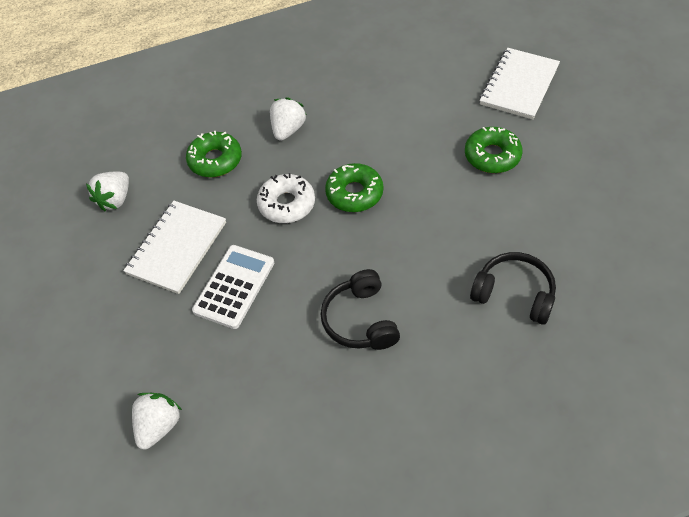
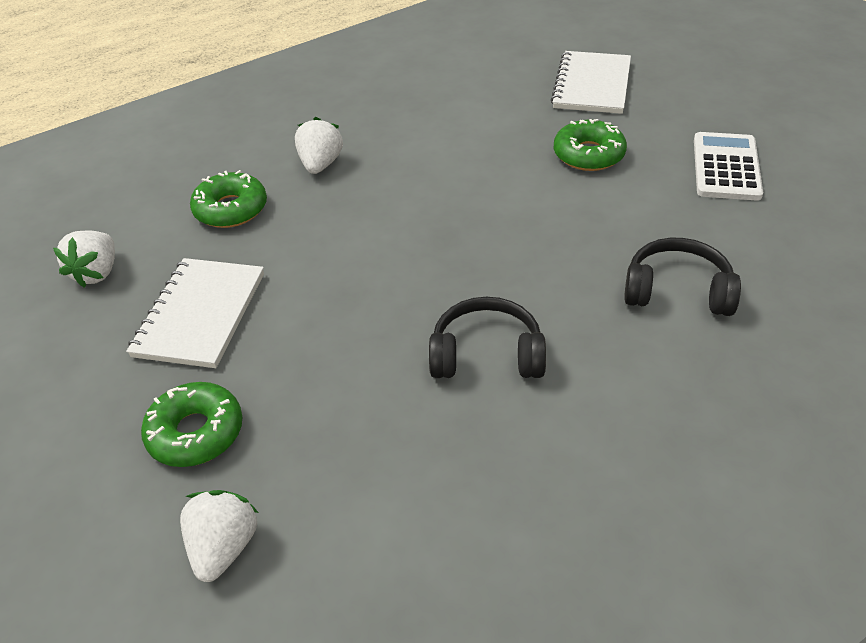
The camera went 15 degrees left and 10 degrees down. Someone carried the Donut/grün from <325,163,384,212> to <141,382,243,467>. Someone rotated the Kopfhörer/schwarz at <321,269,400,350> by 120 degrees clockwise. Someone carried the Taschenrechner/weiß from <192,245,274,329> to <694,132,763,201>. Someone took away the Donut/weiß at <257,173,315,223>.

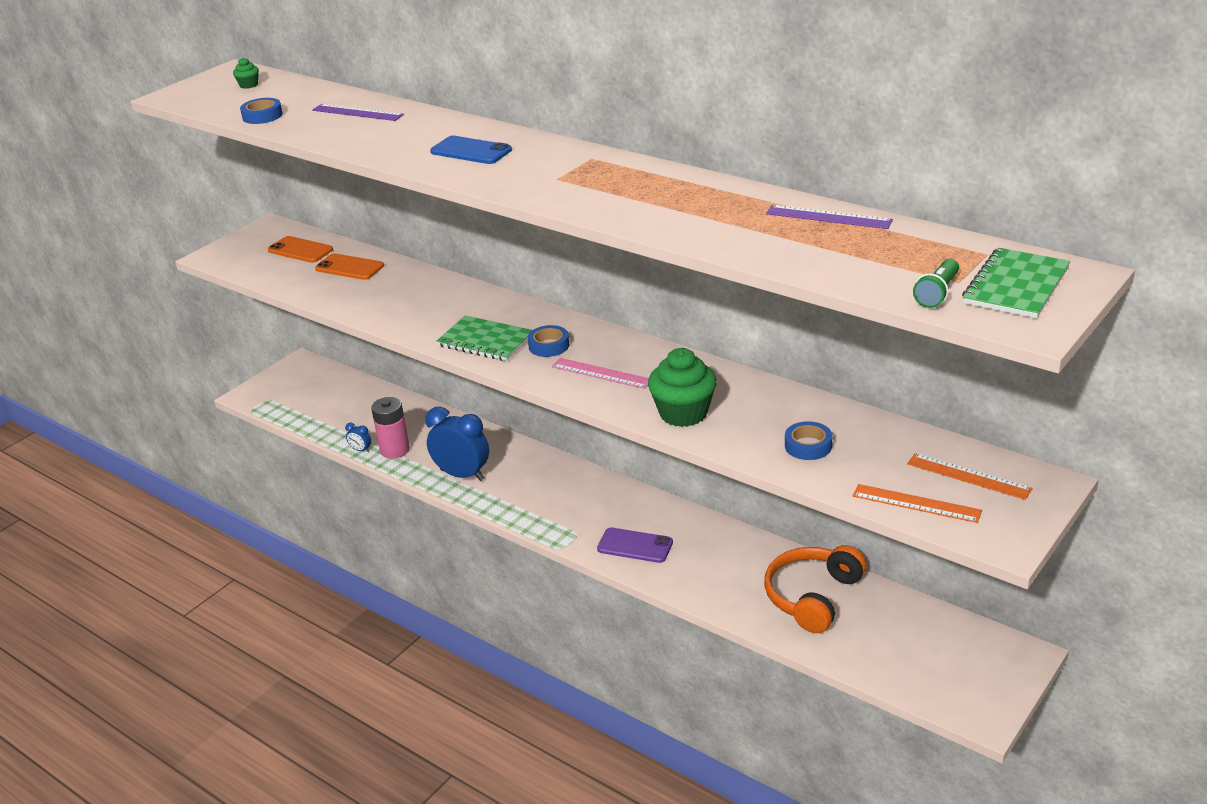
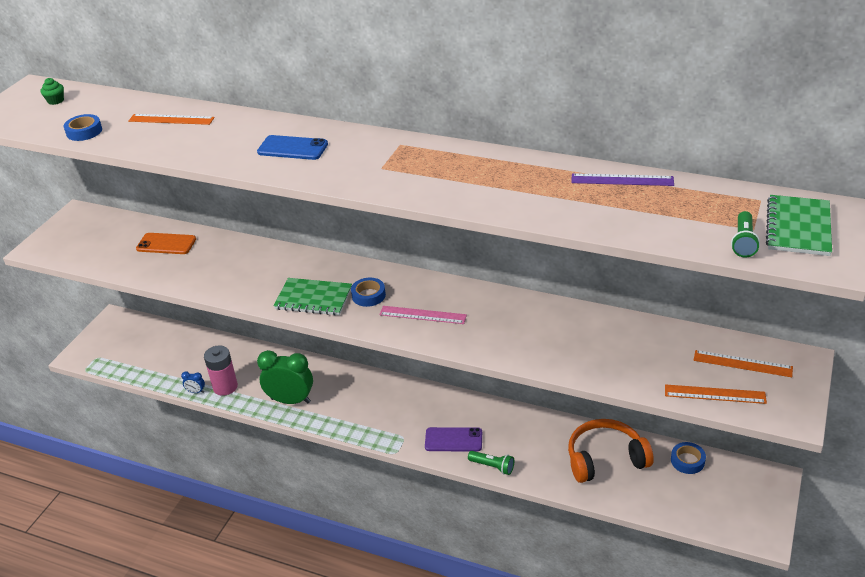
The camera went 15 degrees left and 5 degrees up. Someone repainted the Lineal/lila at <312,104,404,121>, which became the Lineal/orange at <128,114,215,125>. Someone repainted the Wecker/blau at <425,407,489,481>, which became the Wecker/grün at <257,350,313,404>. Someone put down the Taschenlampe/grün at <468,451,514,475>. Someone rotated the Kopfhörer/orange at <764,545,867,633> by 60 degrees clockwise. Someone carried the Klebeband/blau from <785,421,832,460> to <671,442,706,474>. Someone took away the Handy/orange at <268,236,333,263>. Someone took away the Muffin/grün at <648,348,717,427>.

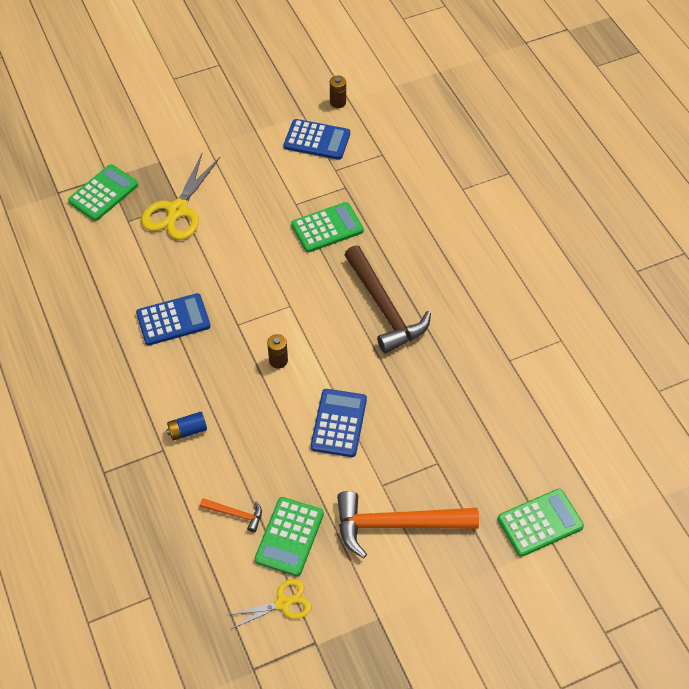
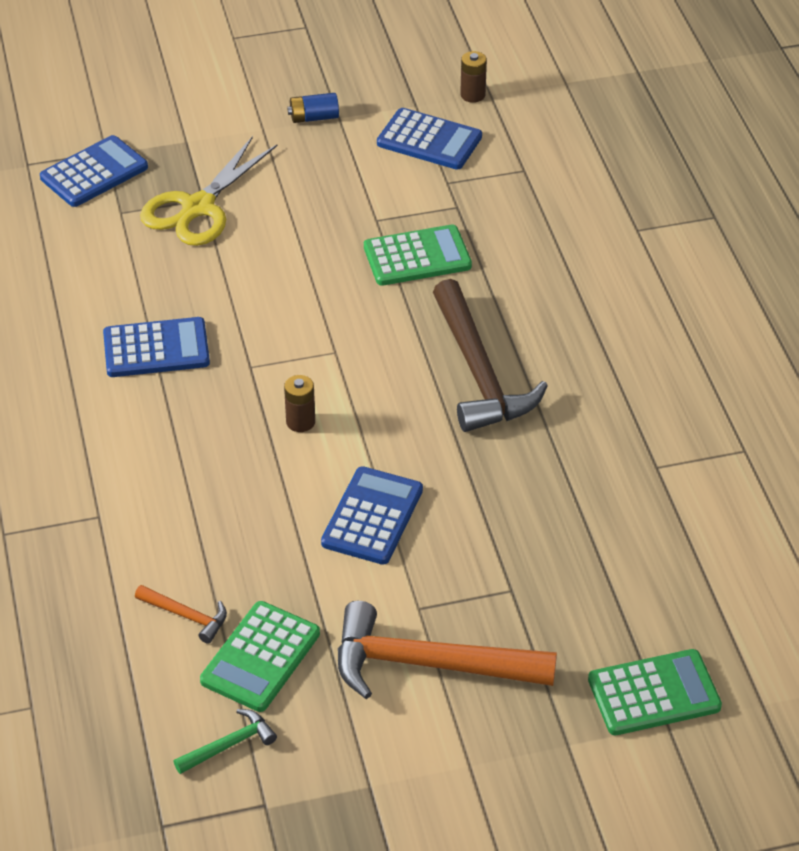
The camera went 10 degrees right and 10 degrees down. Someone repainted the Taschenrechner/grün at <68,164,138,221>, which became the Taschenrechner/blau at <40,135,148,207>. Someone swapped the Schere/gelb at <228,579,312,629> for the Hammer/grün at <173,709,277,774>. Someone carried the Batterie/blau from <166,412,207,441> to <287,93,339,123>.

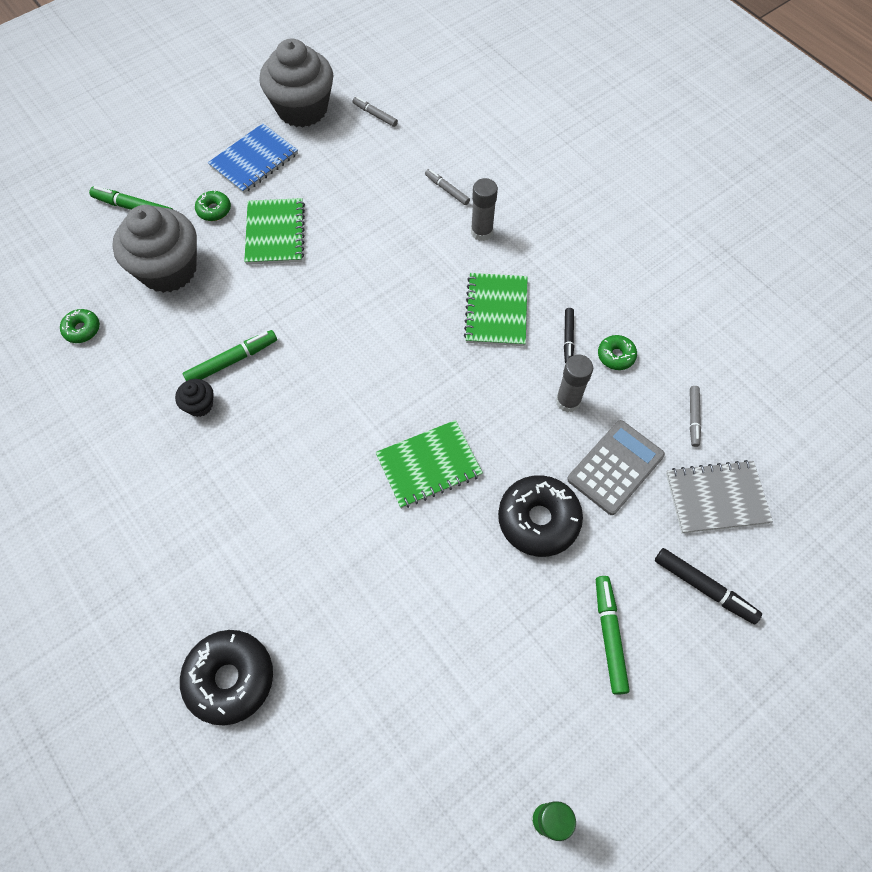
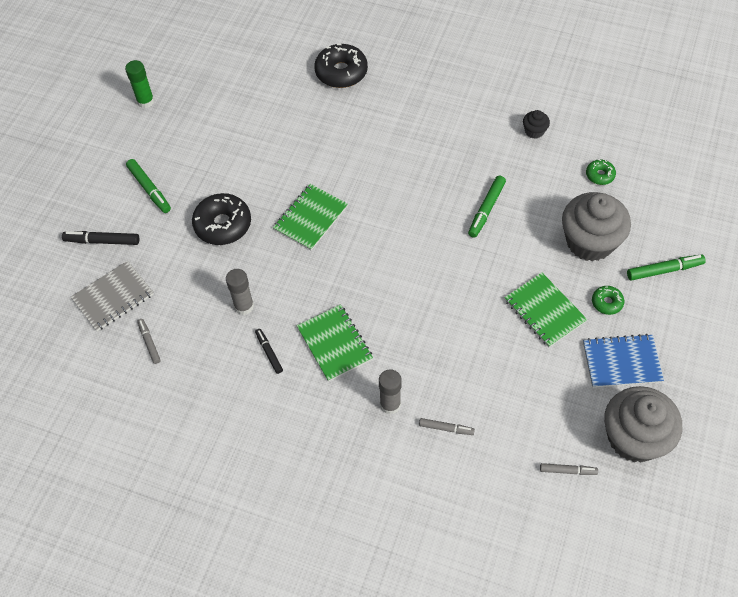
The camera went 150 degrees right and 5 degrees down. Someone carried the Muffin/schwarz from <175,379,214,417> to <523,110,550,139>. Someone rotated the Notizbuch/blau at <208,123,298,194> by 75 degrees clockwise. Someone took away the Taschenrechner/grau at <567,420,665,515>. Someone took away the Donut/grün at <598,335,637,370>.

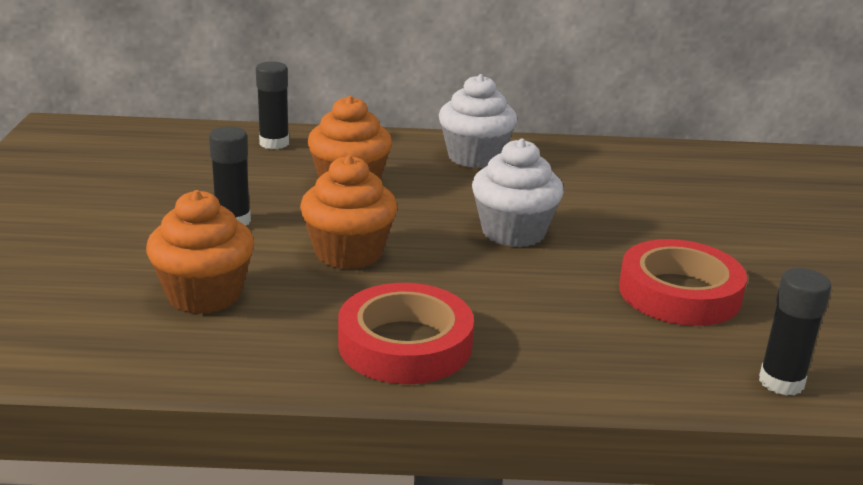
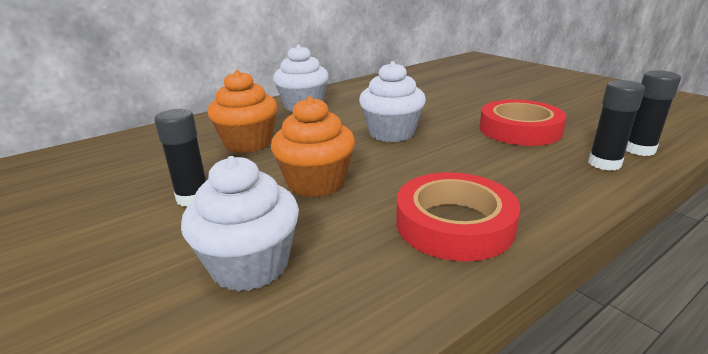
The camera went 35 degrees left and 0 degrees up. Someone repainted the Muffin/orange at <146,190,254,314>, which became the Muffin/weiß at <181,156,299,292>. Someone carried the Klebestift/schwarz from <256,61,289,149> to <588,80,645,171>.

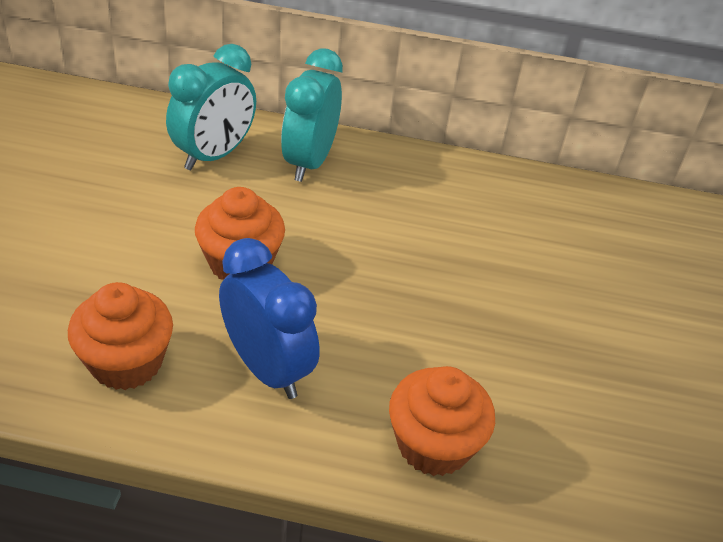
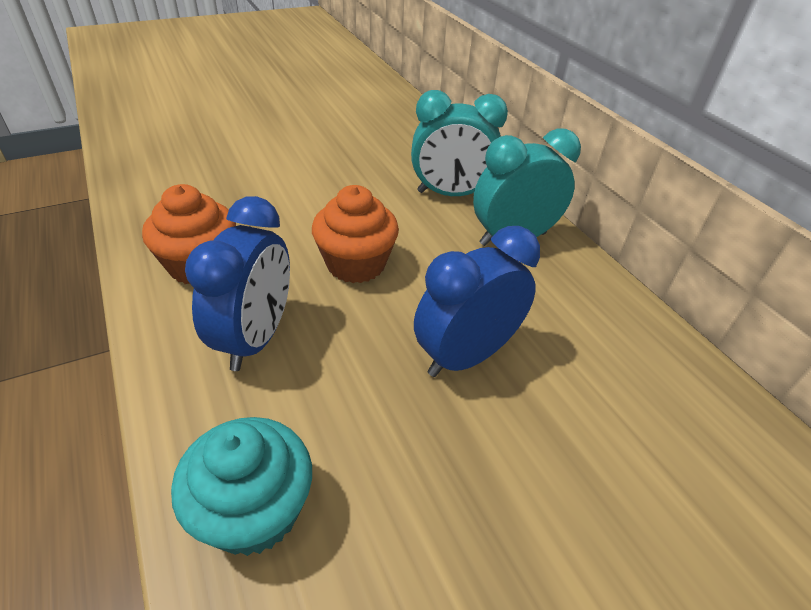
The camera went 55 degrees right and 0 degrees up. Someone repainted the Muffin/orange at <389,366,495,476>, which became the Muffin/türkis at <171,417,312,556>. Someone put down the Wecker/blau at <414,226,540,377>.

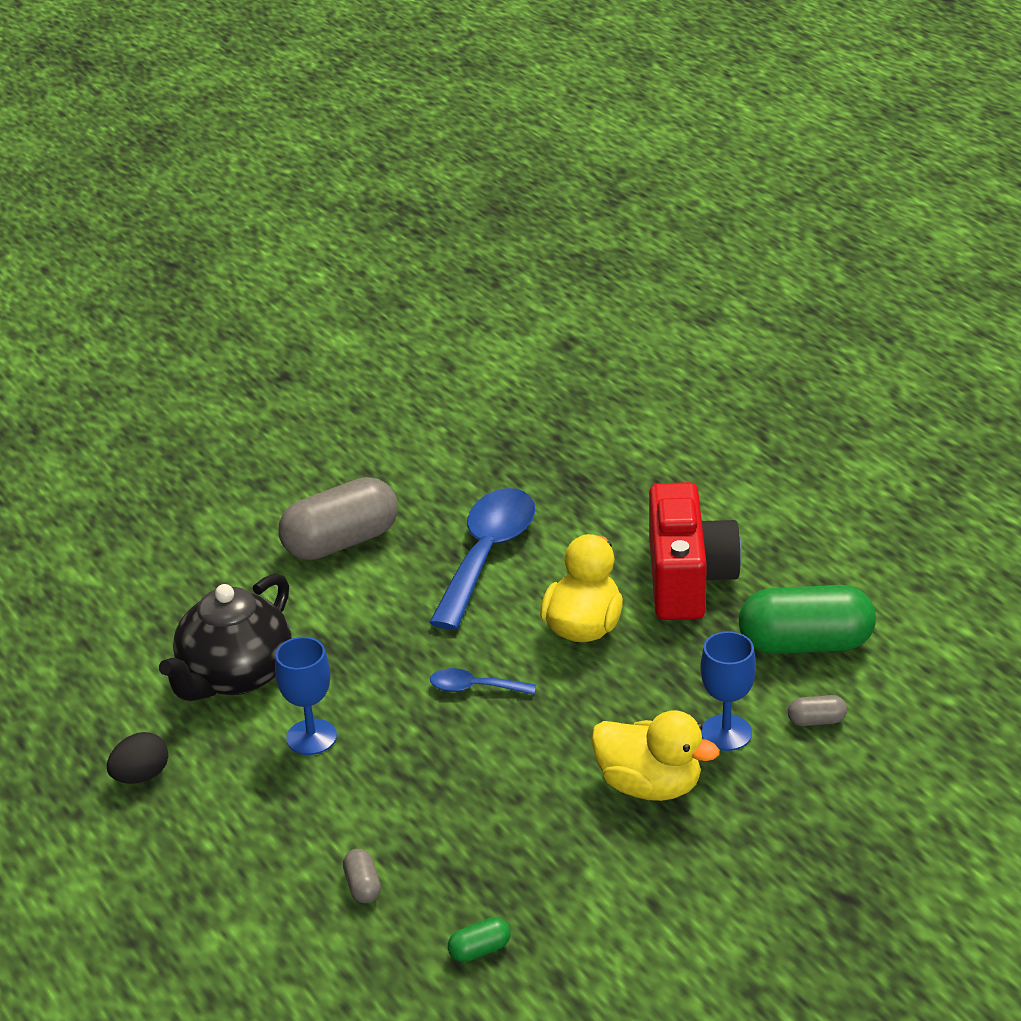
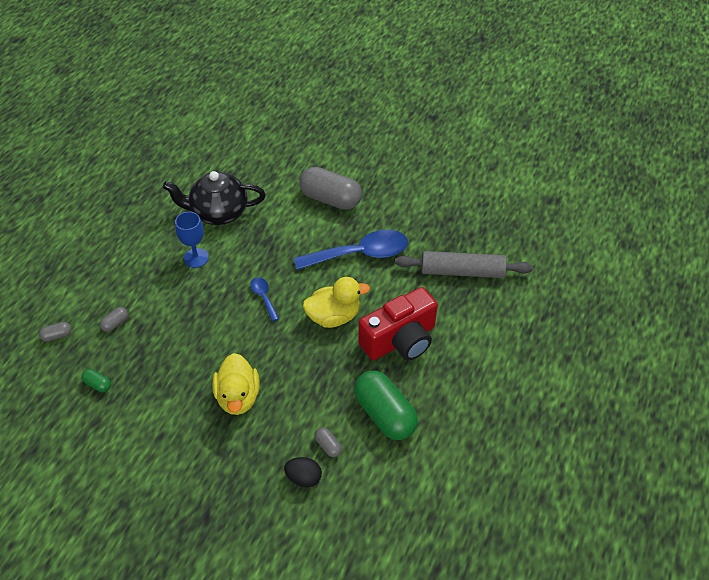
The camera went 55 degrees right and 15 degrees up. Someone put down the Kapsel/grau at <39,322,71,342>. Someone carried the Ei/schwarz from <107,732,168,784> to <284,457,322,488>. Someone put down the Nudelholz/grau at <395,251,533,278>. Someone took away the Kelch/blau at <700,631,756,751>.

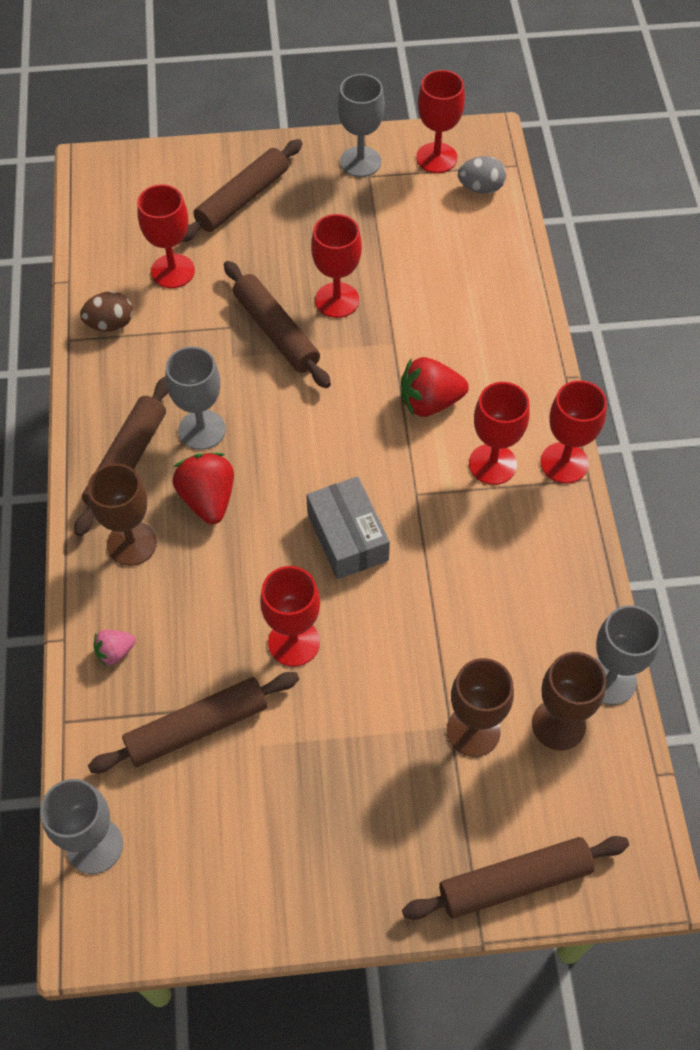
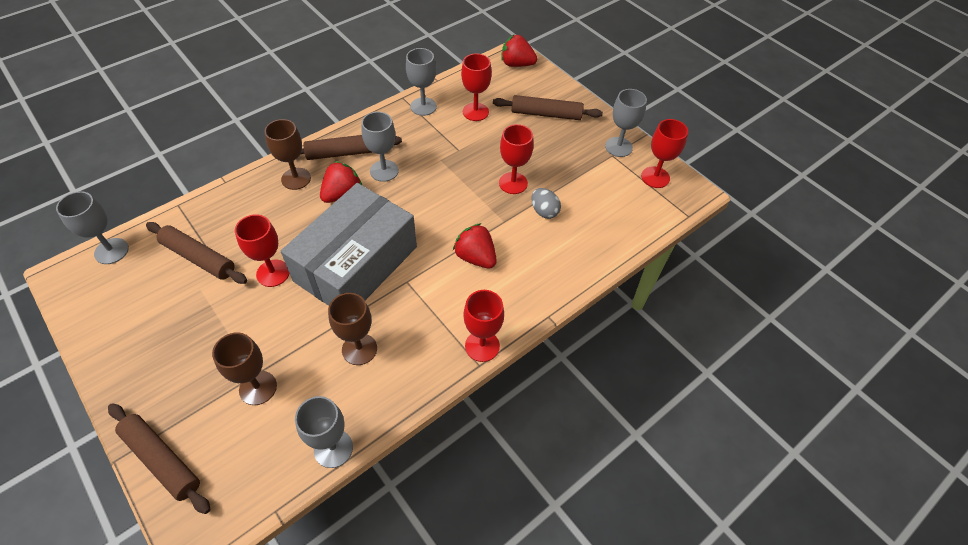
The camera went 55 degrees right and 5 degrees down. Someone scaled the Schachtel/grau at <306,476,390,579> by 2.01. Someone carried the Kelch/braun from <532,652,606,750> to <328,293,377,365>. Someone swapped the Ei/braun at <80,291,133,331> for the Kelch/grau at <406,48,437,116>. Someone put down the Erdbeere/rot at <501,35,537,67>. Someone carried the Ei/grau from <458,156,506,194> to <531,188,561,219>. Someone took away the Erdbeere/rosa at <94,630,136,666>. Someone took away the Nudelholz/braun at <224,261,331,388>. Someone took away the Kelch/rot at <469,382,530,485>.

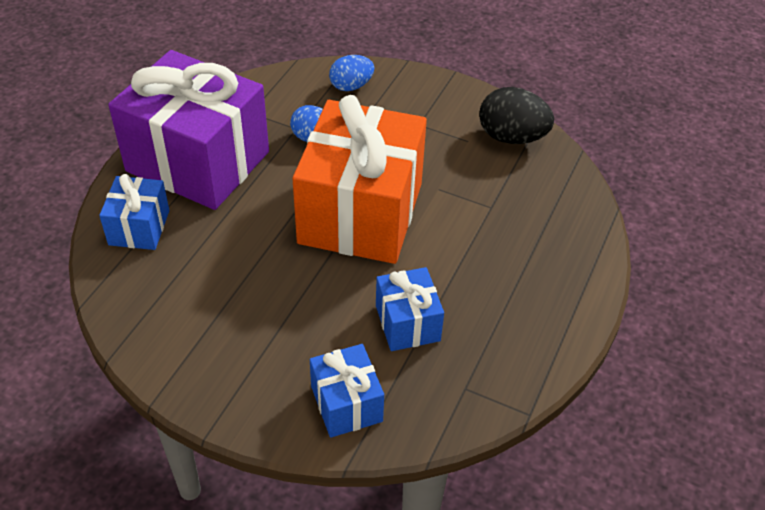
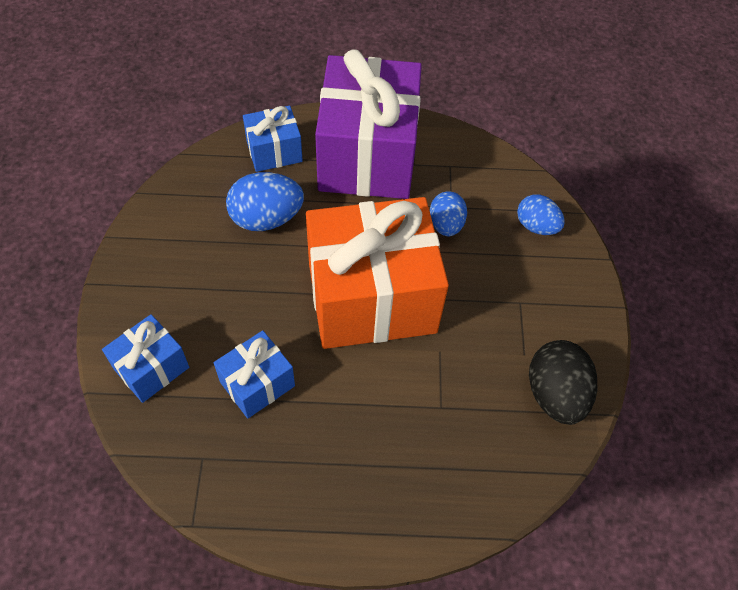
The camera went 65 degrees right and 10 degrees up. Someone put down the Ei/blau at <226,172,304,231>.

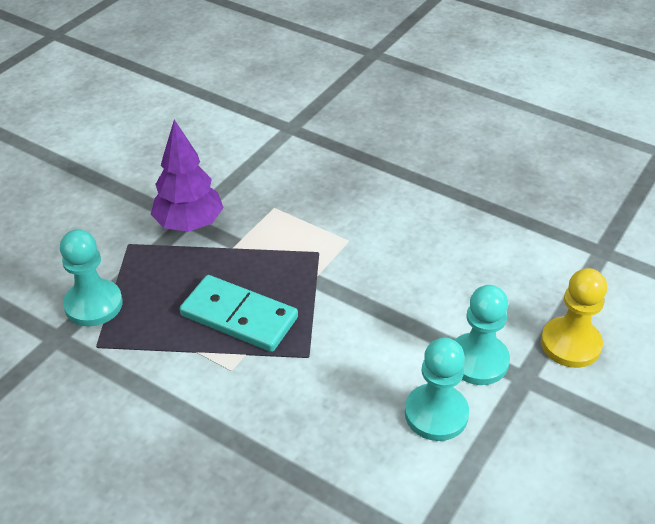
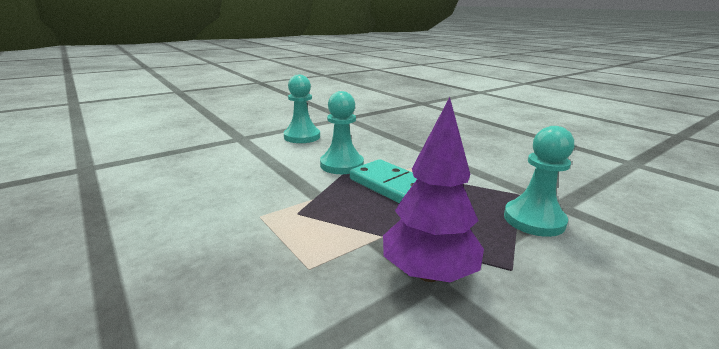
The camera went 160 degrees left and 20 degrees down. Someone carried the Bauer/türkis from <455,285,510,385> to <320,91,364,174>. Someone took away the Bauer/gelb at <541,268,607,368>.

